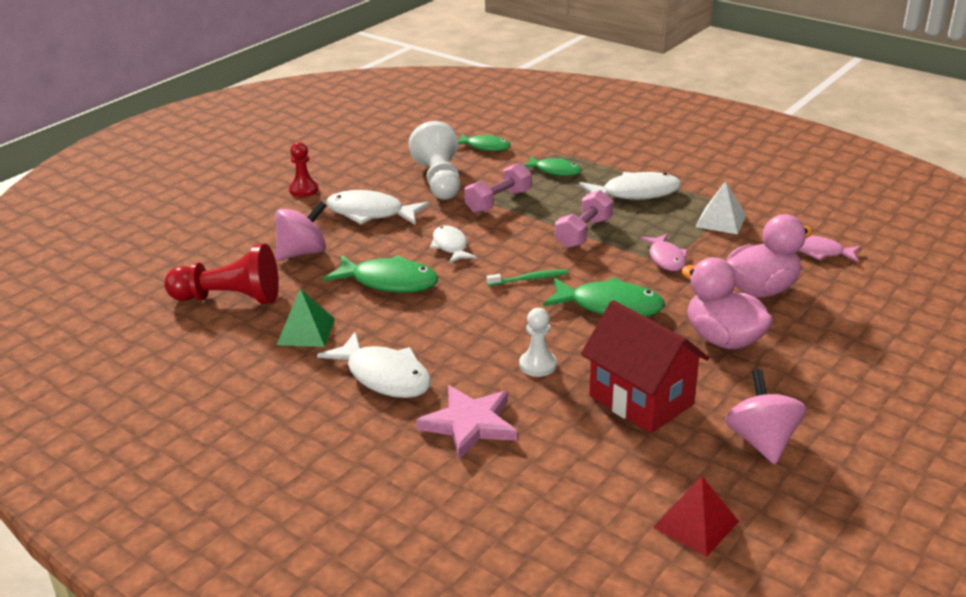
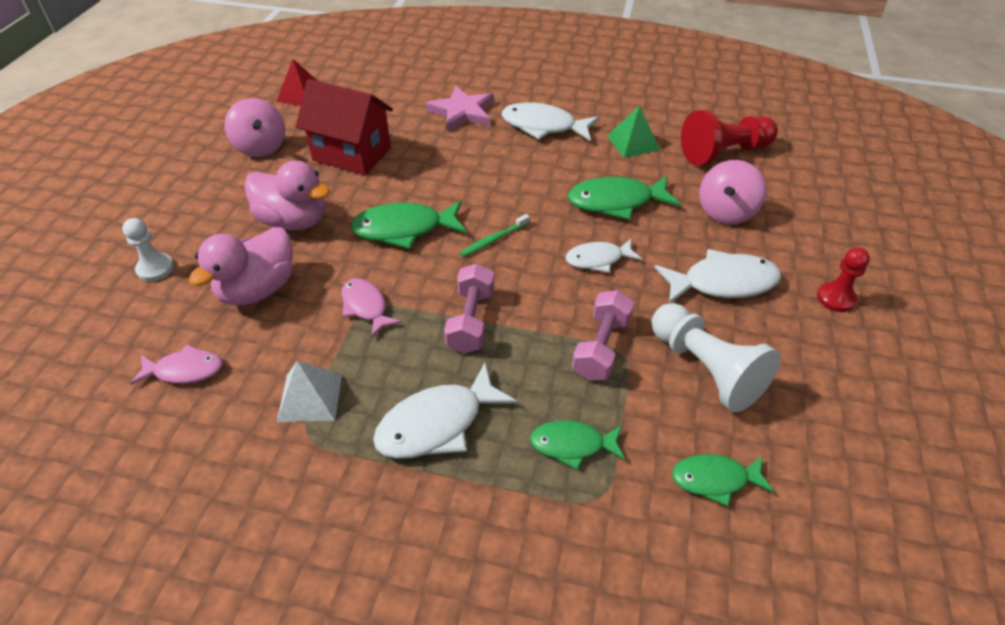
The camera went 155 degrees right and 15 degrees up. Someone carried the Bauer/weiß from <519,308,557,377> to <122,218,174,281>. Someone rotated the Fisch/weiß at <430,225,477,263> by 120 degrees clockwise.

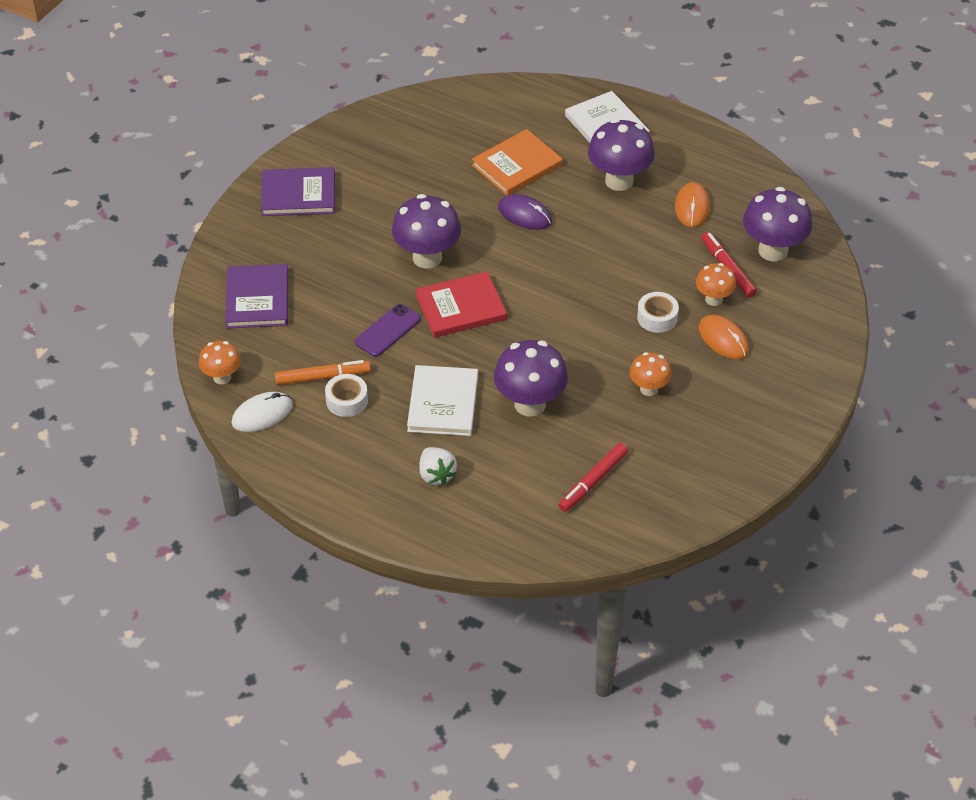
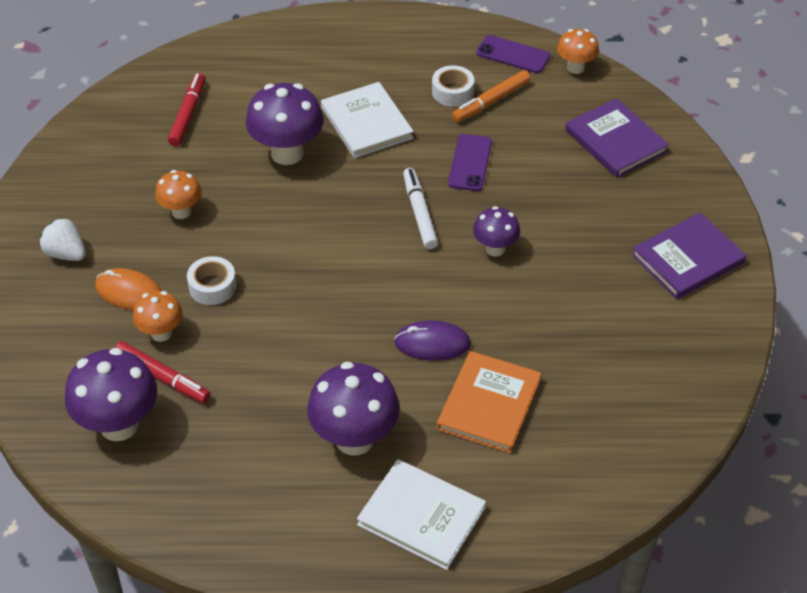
The camera went 150 degrees right and 0 degrees up. Someone carried the Erdbeere/weiß from <419,447,457,486> to <40,218,86,261>. Someone swapped the Buch/rot at <416,272,507,338> for the Filzstift/weiß at <403,168,438,249>. Someone scaled the Pilz/lila at <392,194,461,269> by 0.58. Someone swapped the Computermaus/weiß at <232,392,293,432> for the Handy/lila at <476,35,550,73>. Someone took away the Computermaus/orange at <675,182,710,228>.

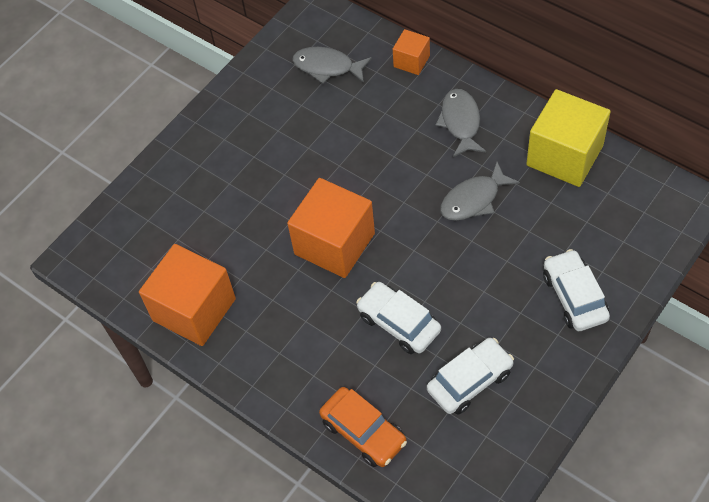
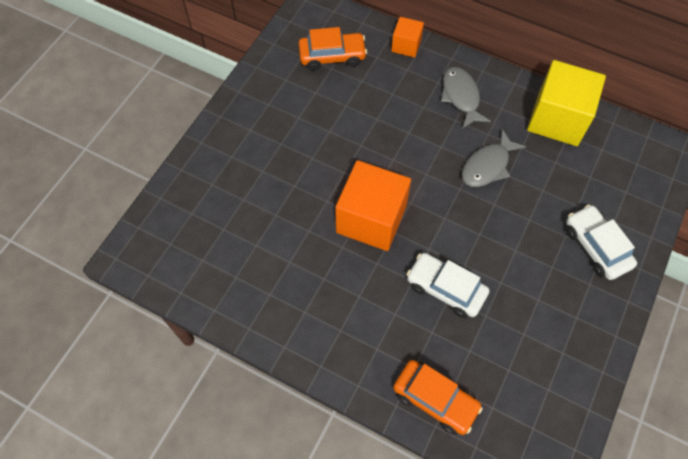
The camera went 15 degrees left and 5 degrees up. Someone swapped the Fisch/grau at <293,47,372,84> for the Auto/orange at <298,27,367,71>. Someone took away the Kubus/orange at <139,244,236,346>. Someone took away the Auto/weiß at <427,338,514,414>.

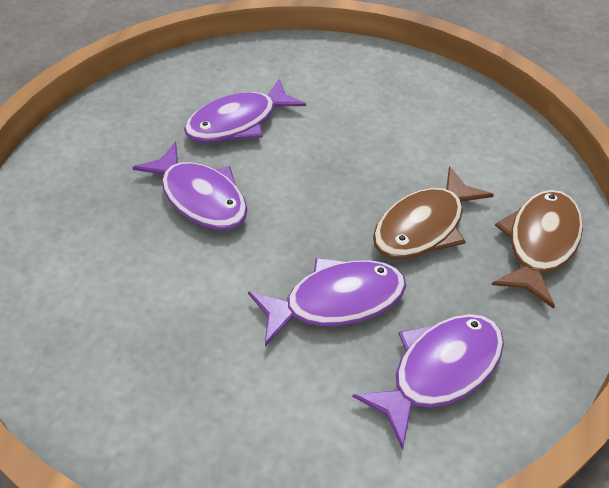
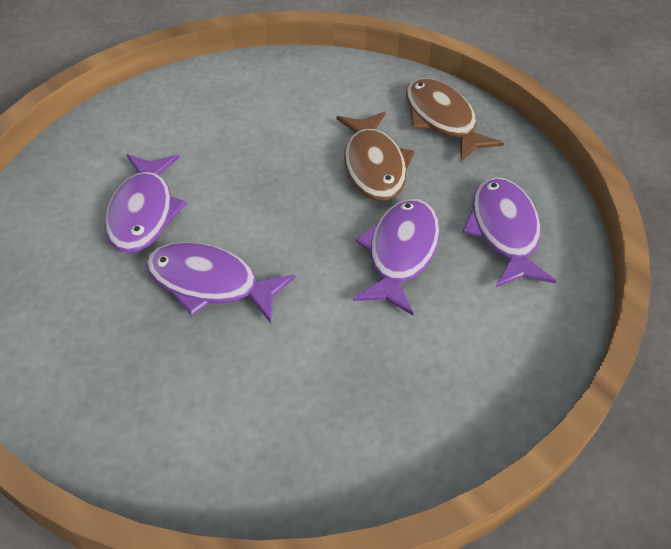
The camera went 55 degrees left and 0 degrees up. Someone rotated the Fisch/lila at <132,142,247,230> by 150 degrees counterclockwise.

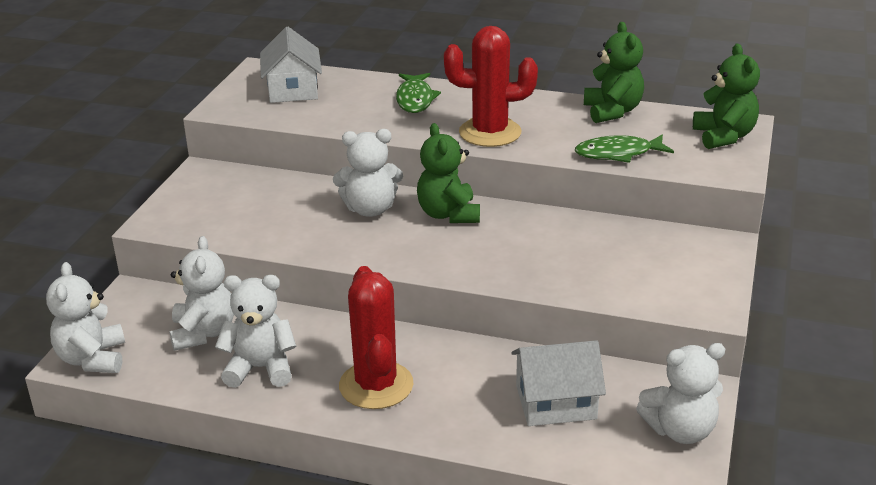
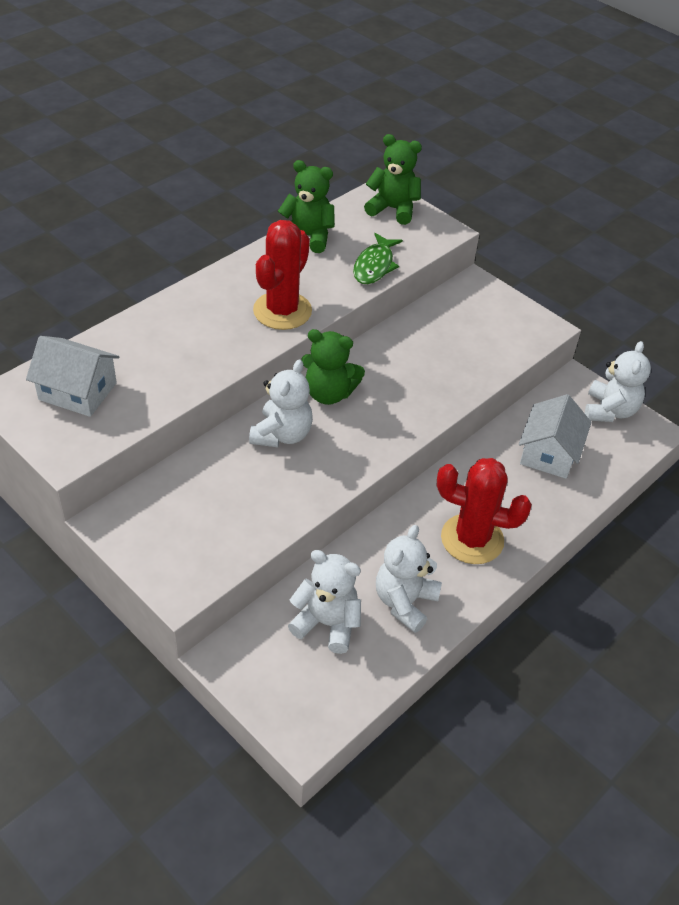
The camera went 65 degrees left and 15 degrees up. Someone took away the Teddybär/weiß at <46,262,125,373>. Someone took away the Fisch/grün at <396,73,441,113>.

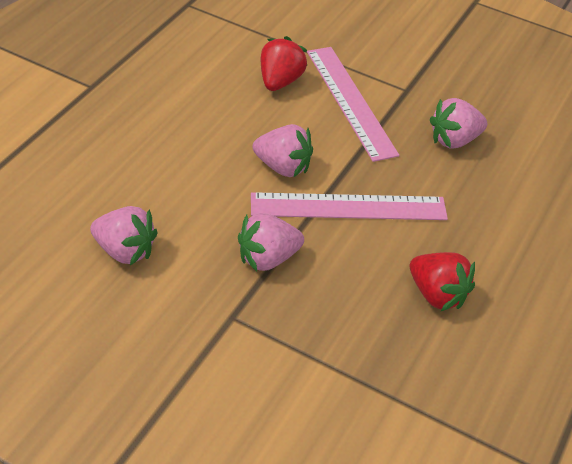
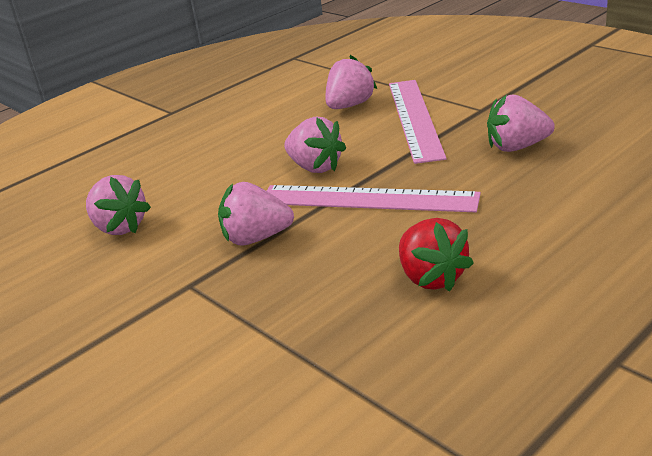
The camera went 25 degrees right and 15 degrees down. Someone repainted the Erdbeere/rot at <261,36,307,91>, which became the Erdbeere/rosa at <325,55,377,109>.

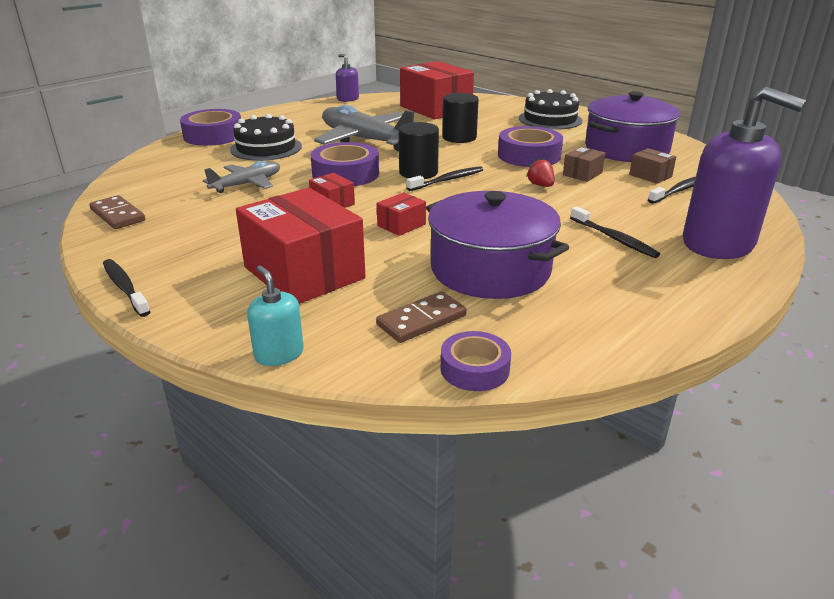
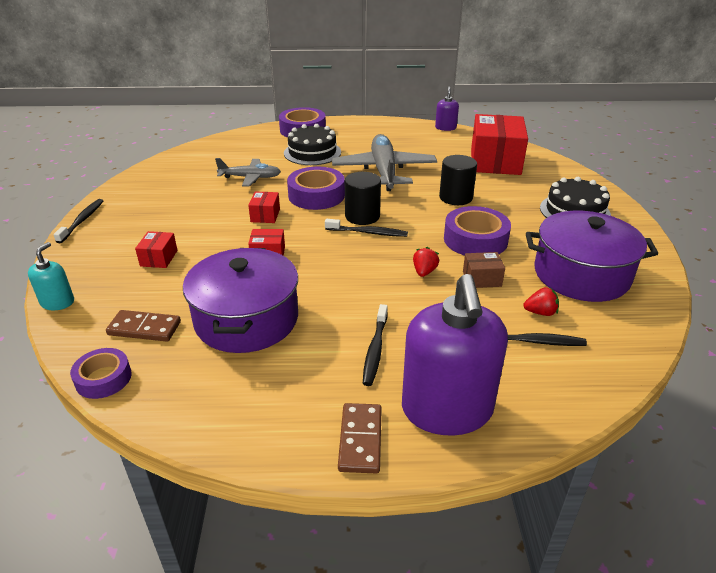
The camera went 45 degrees right and 5 degrees up. Someone scaled the Schachtel/rot at <236,188,365,304> by 0.44. Someone carried the Dominostein/braun from <89,195,145,229> to <338,403,382,474>. Someone swapped the Schachtel/braun at <629,148,676,184> for the Erdbeere/rot at <523,287,559,316>.

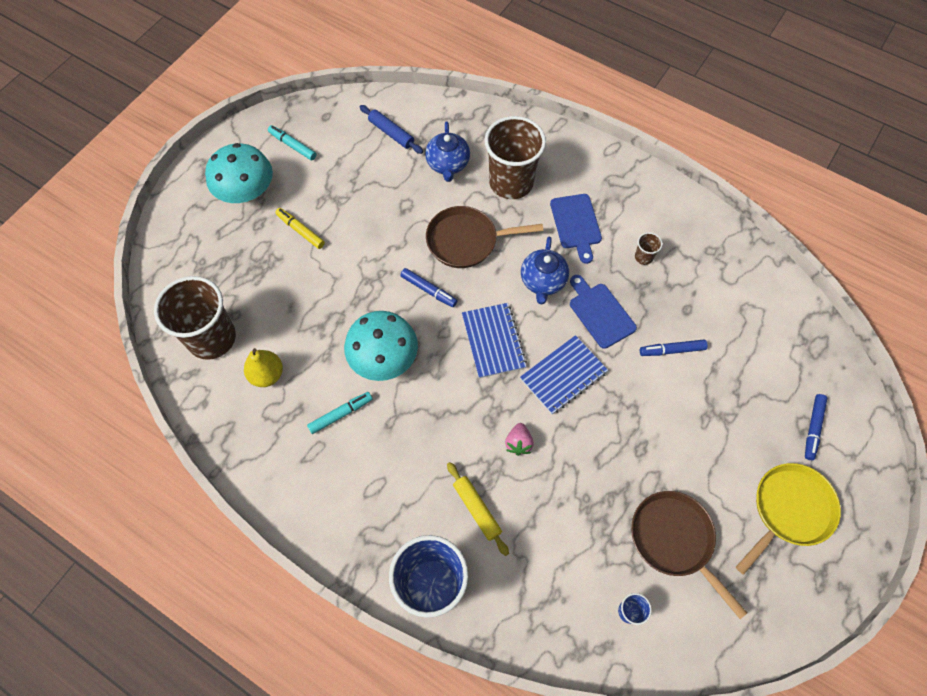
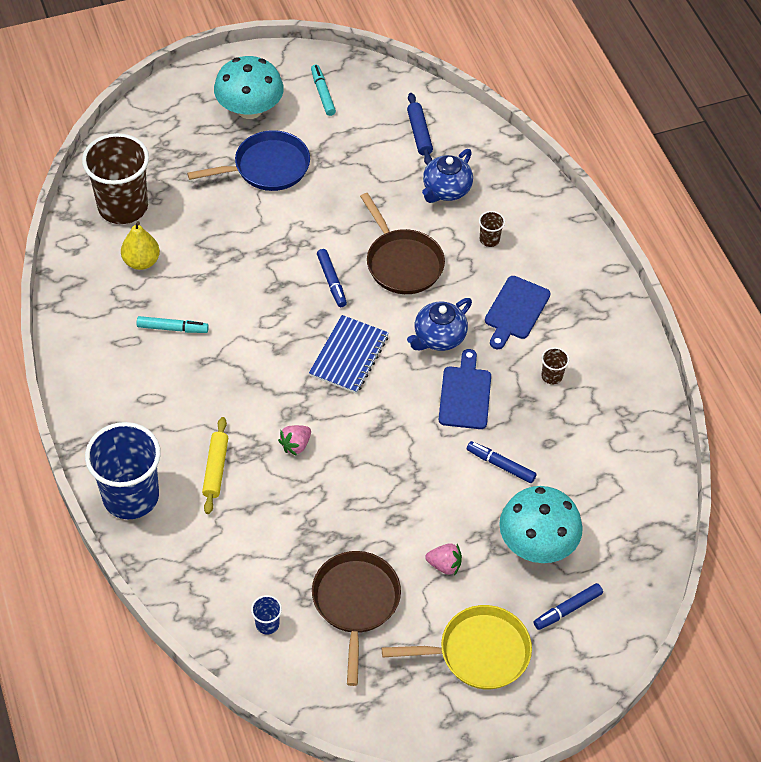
The camera went 35 degrees right and 10 degrees down. Someone swapped the Filzstift/gelb at <275,208,325,249> for the Pfanne/blau at <187,130,310,191>. Someone rotated the Pfanne/braun at <426,206,543,268> by 150 degrees counterclockwise. Someone put down the Erdbeere/rosa at <425,543,462,576>. Someone scaled the Becher/braun at <485,116,546,199> by 0.40. Someone carried the Pilz/türkis from <344,311,418,381> to <499,486,583,563>. Someone took away the Notizbuch/blau at <520,335,608,414>.

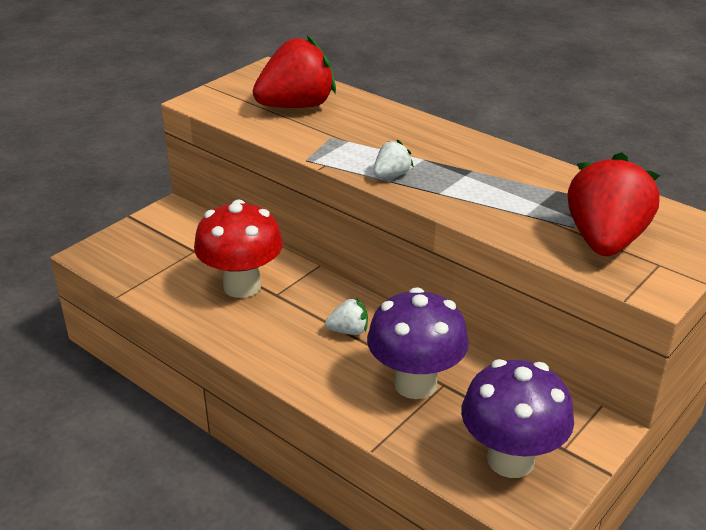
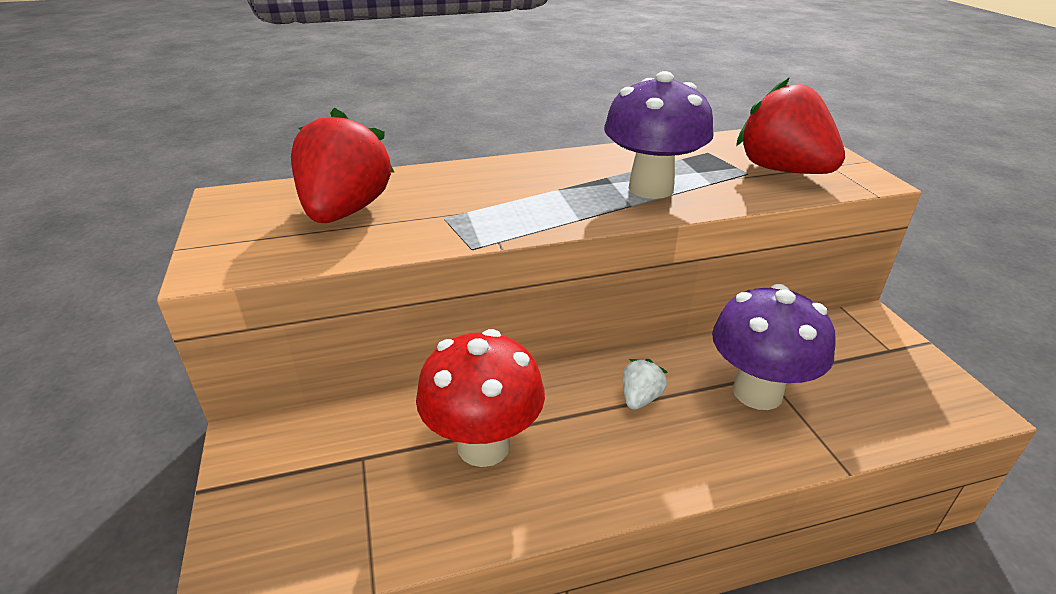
The camera went 55 degrees left and 0 degrees up. Someone carried the Pilz/lila from <461,359,574,478> to <604,71,714,199>. Someone took away the Erdbeere/weiß at <373,140,414,178>.

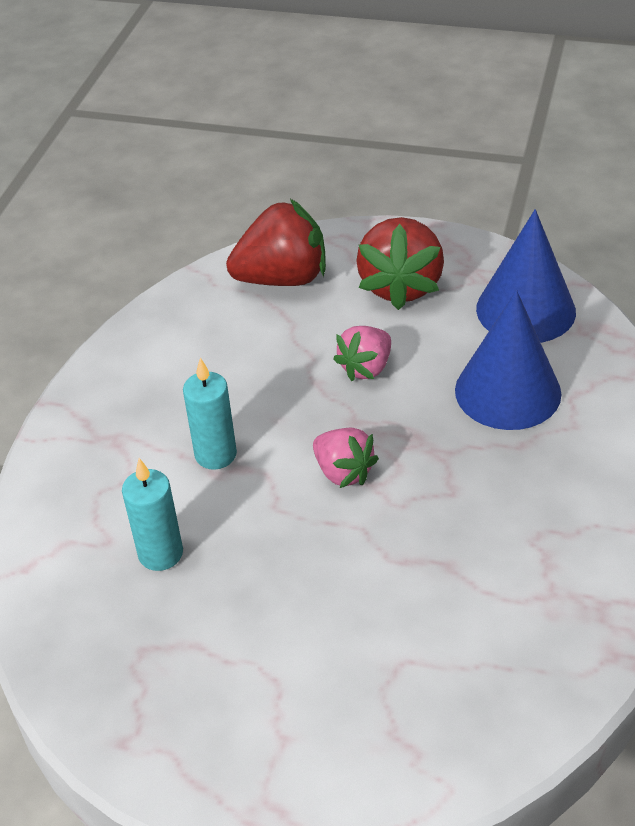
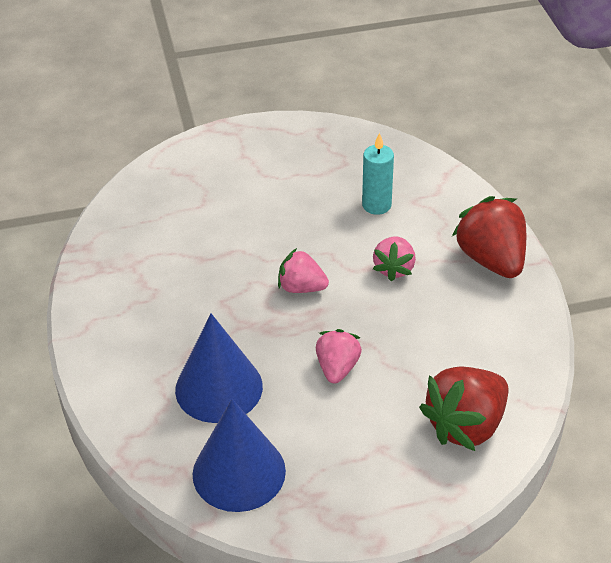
The camera went 150 degrees right and 0 degrees up. Someone swapped the Kerze/türkis at <183,358,237,470> for the Erdbeere/rosa at <373,237,416,282>. Someone carried the Erdbeere/rot from <356,217,444,310> to <452,196,526,278>.

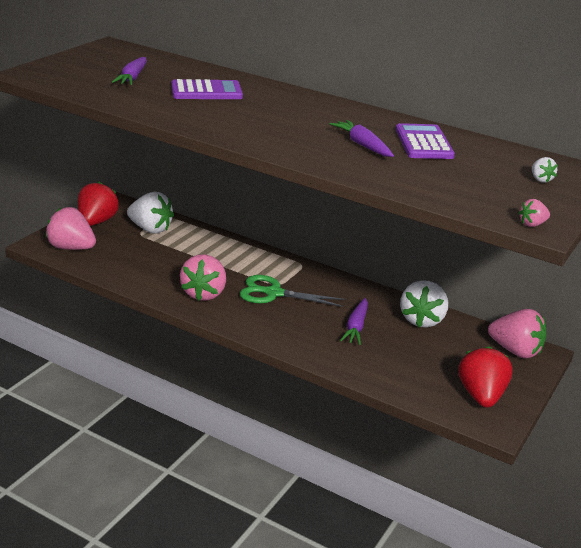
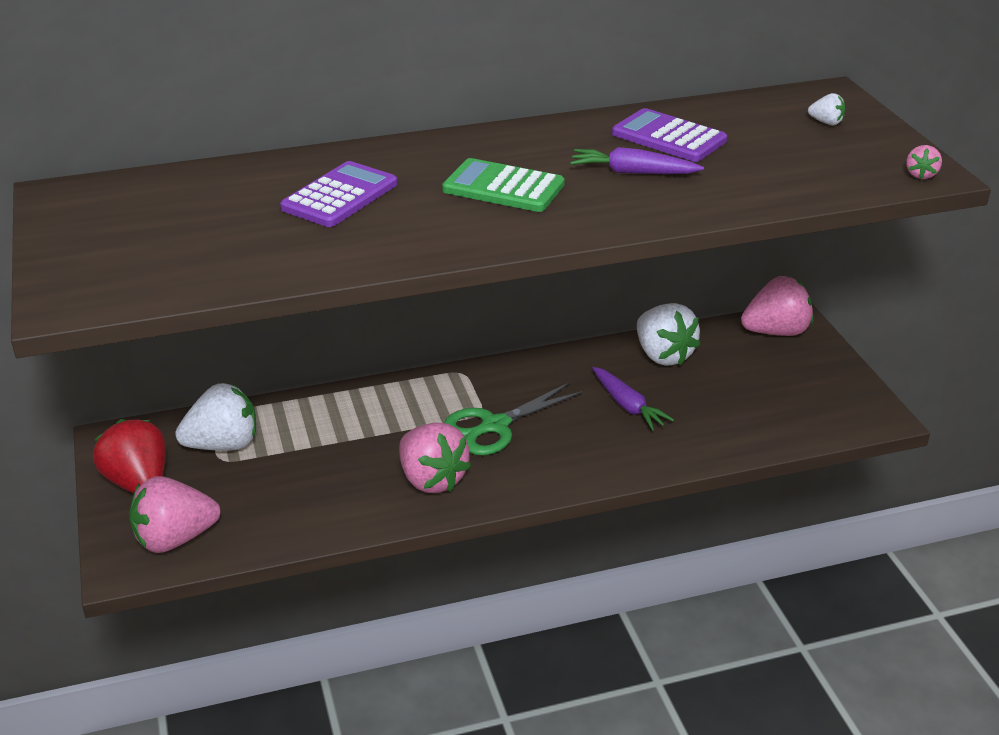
The camera went 45 degrees left and 5 degrees up. Someone put down the Taschenrechner/grün at <442,158,565,212>. Someone took away the Karotte/lila at <112,57,147,85>. Someone took away the Erdbeere/rot at <458,346,513,408>.

